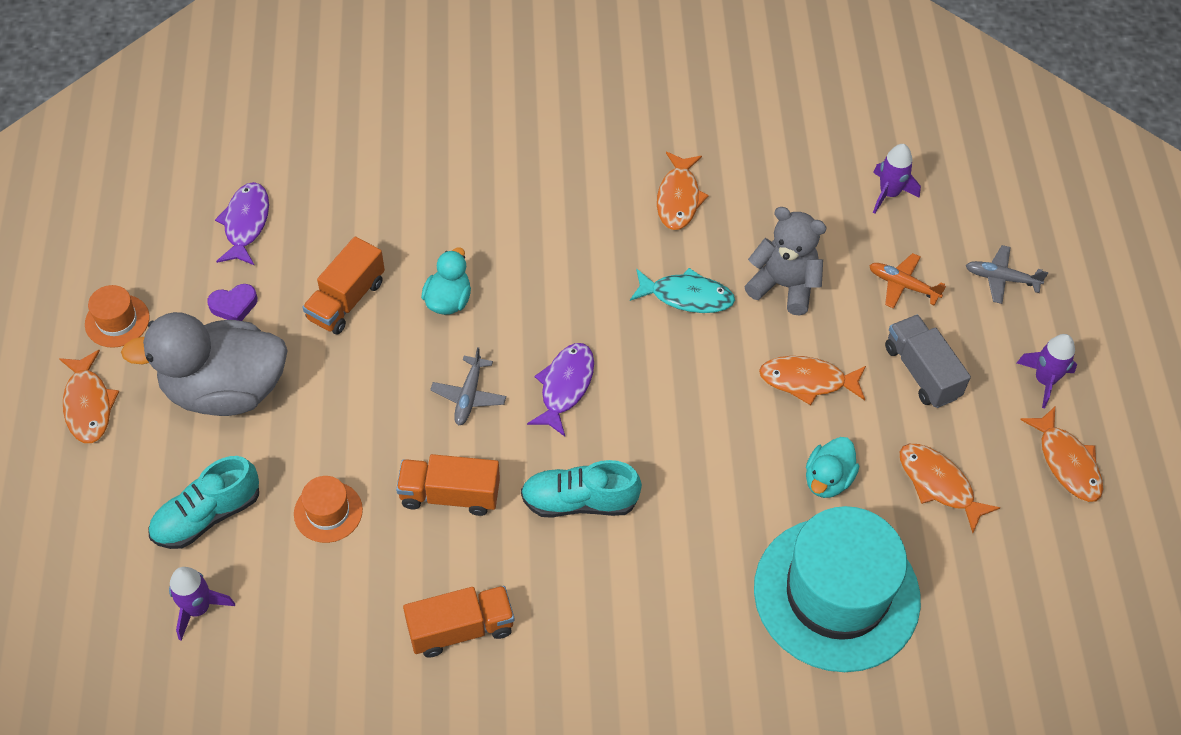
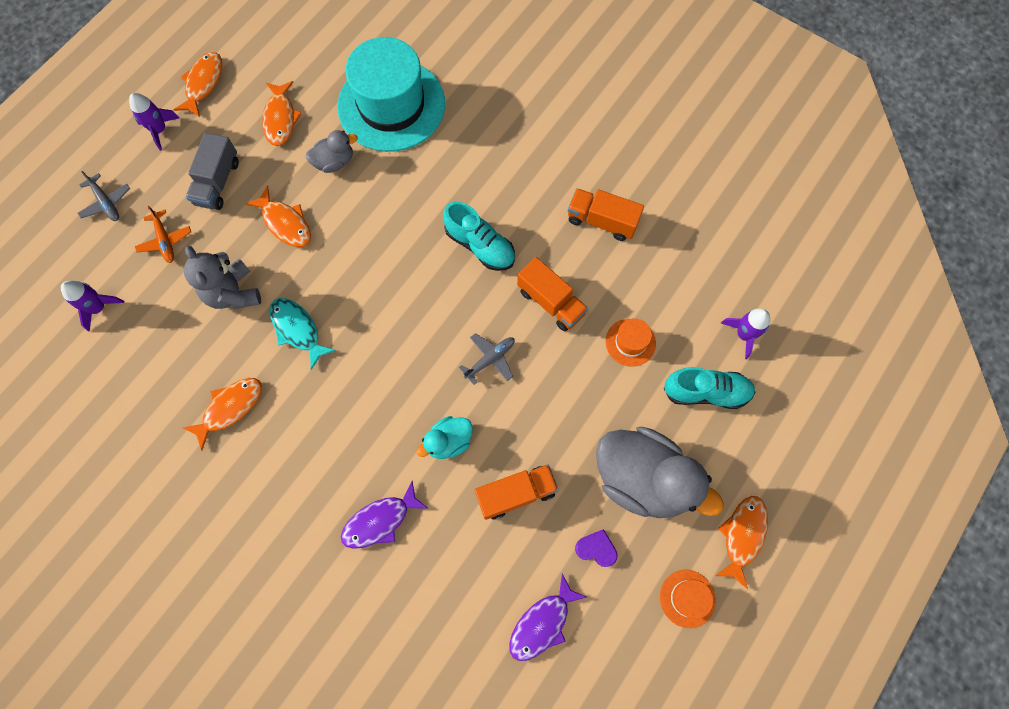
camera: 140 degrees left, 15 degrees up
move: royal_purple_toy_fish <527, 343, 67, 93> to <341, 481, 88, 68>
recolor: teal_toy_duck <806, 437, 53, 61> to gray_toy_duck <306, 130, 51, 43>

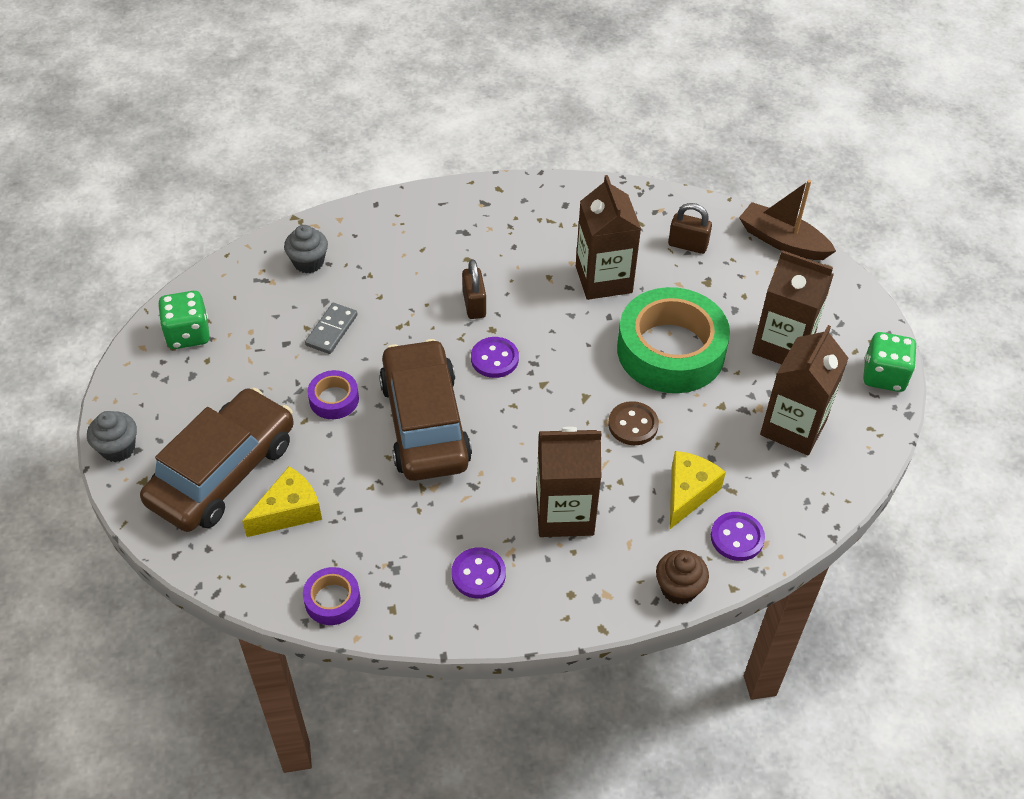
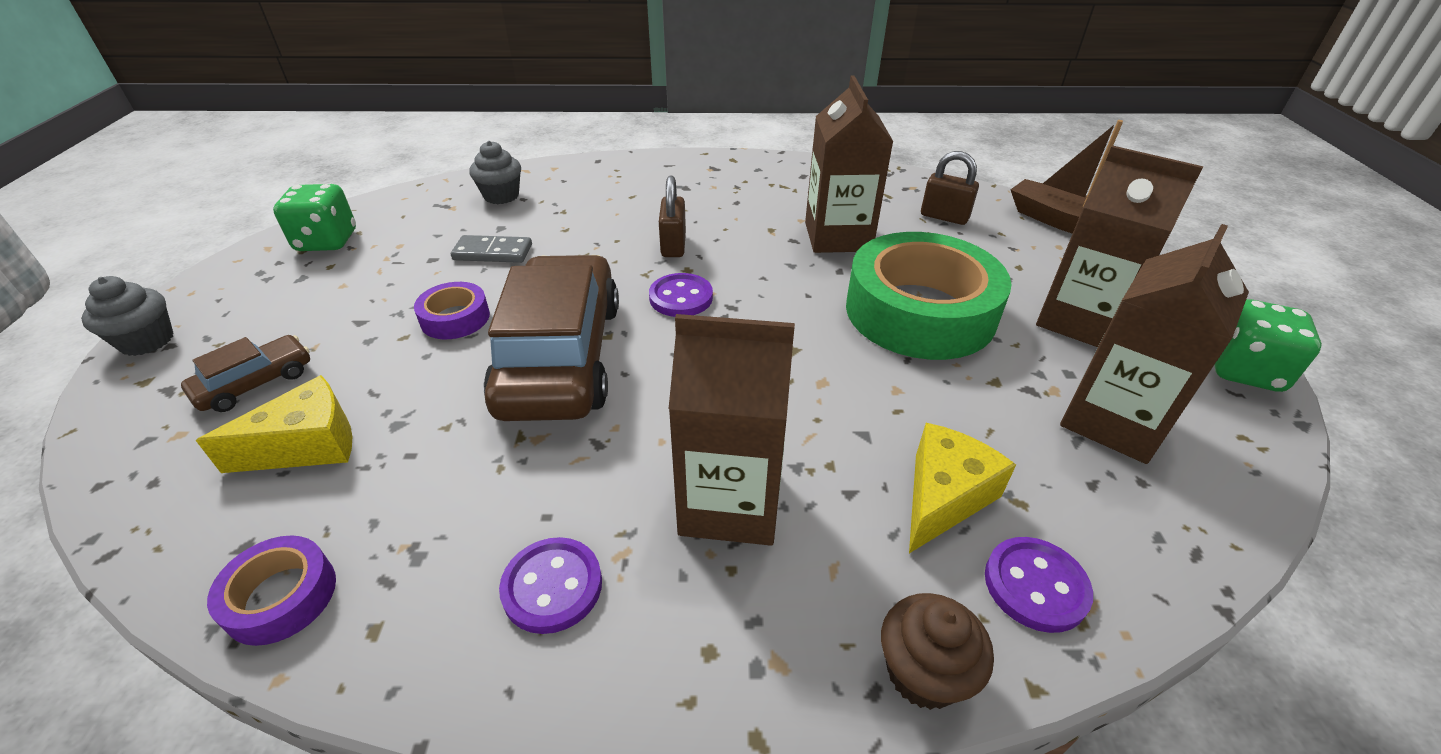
camera: 10 degrees right, 10 degrees down
delete: brown_sewing_button <608, 401, 51, 44>
rotate: gray_domino_tile <305, 303, 52, 51> = <451, 235, 81, 28> 60 degrees clockwise
resize: brown_toy_car <140, 388, 154, 144> = <181, 335, 129, 77> x0.45

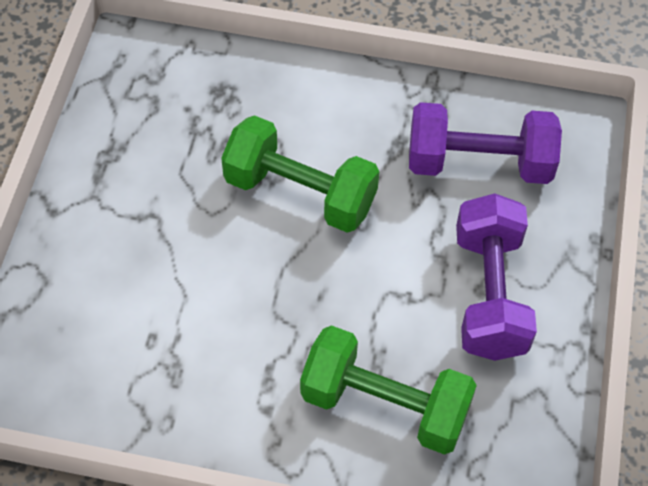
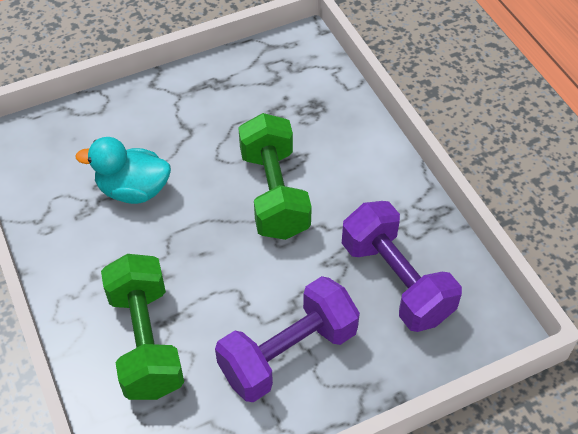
camera: 55 degrees right, 5 degrees down
insert: teal_toy_duck <75, 137, 96, 67>

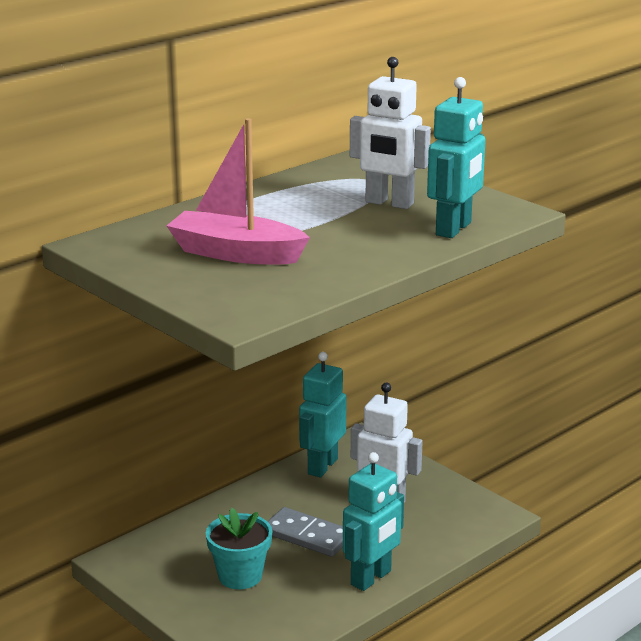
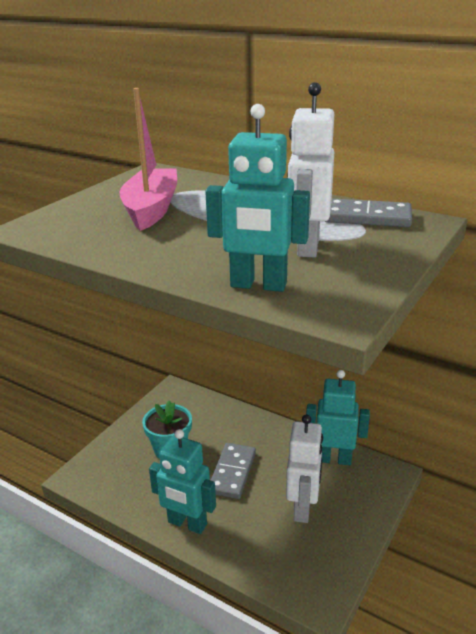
camera: 75 degrees right, 5 degrees up
insert: gray_domino_tile <325, 198, 87, 29>

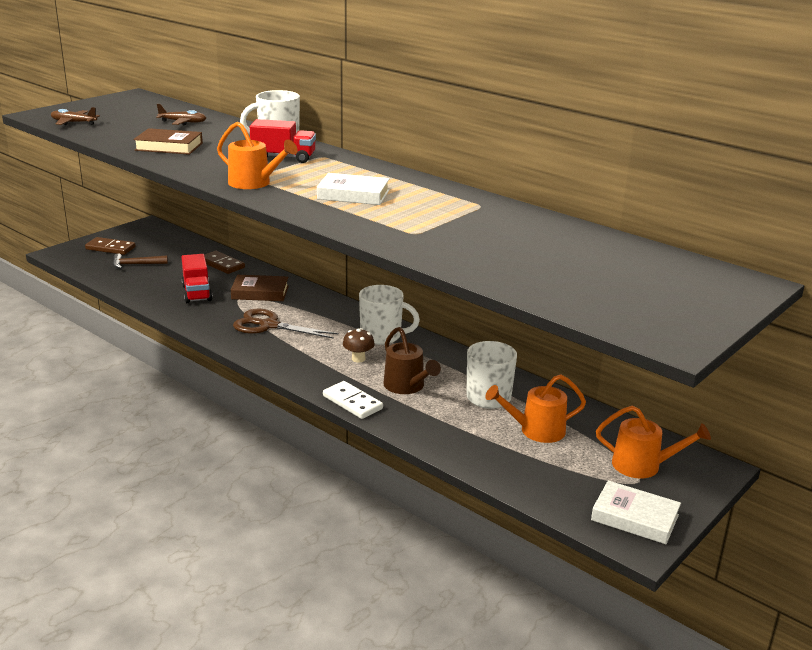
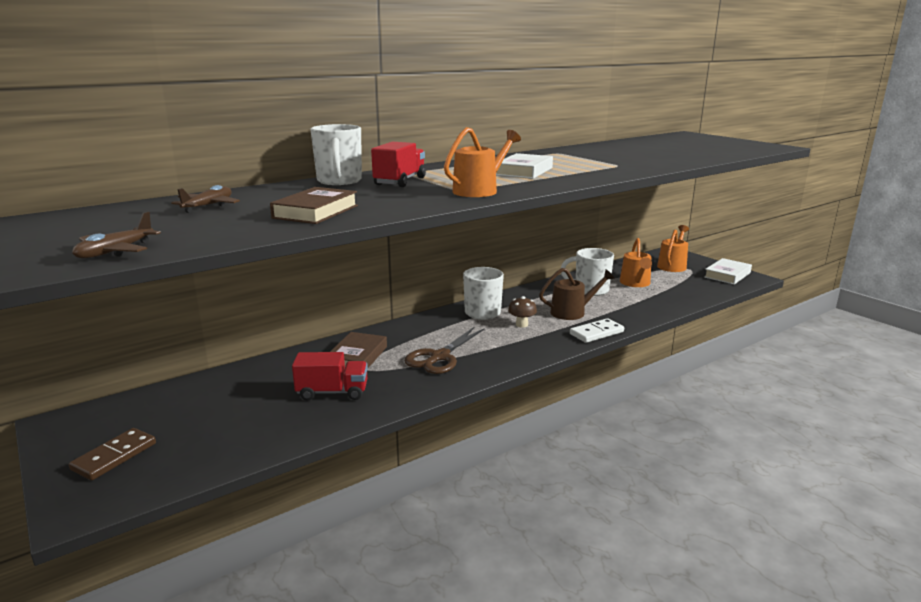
camera: 75 degrees left, 5 degrees down
delete: brown_carpenter's_hammer <113, 253, 55, 16>; brown_domino_tile <204, 251, 41, 23>

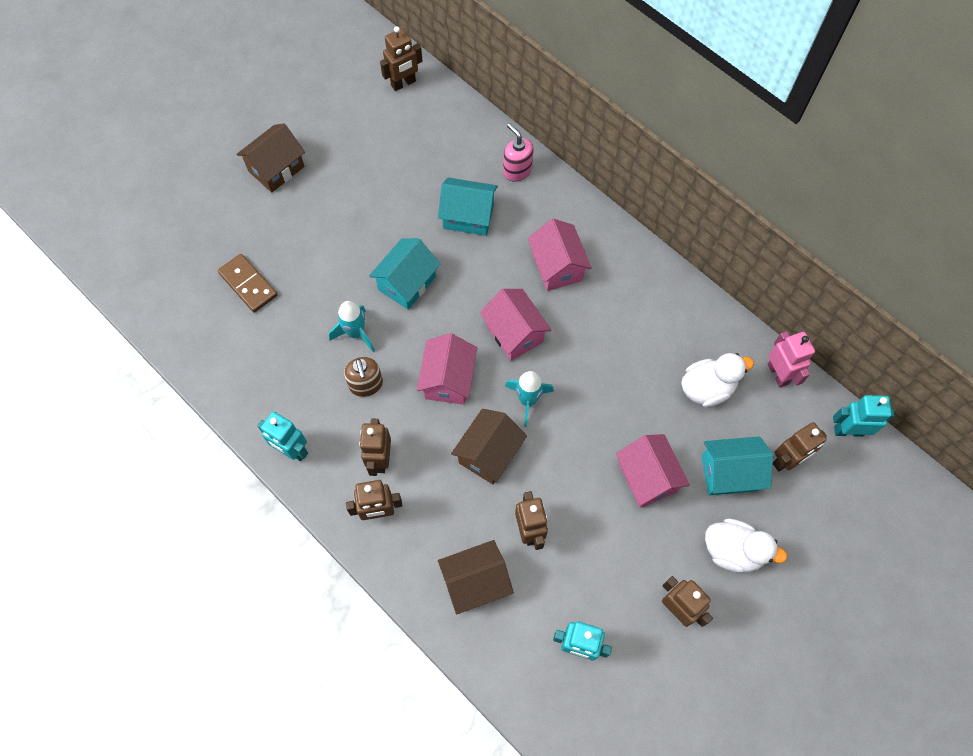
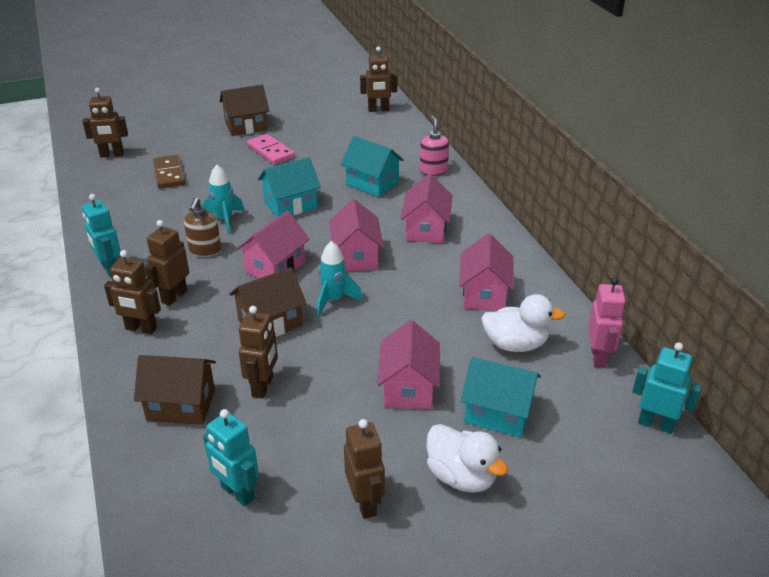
camera: 25 degrees right, 30 degrees down
insert: rosy_domino_tile <247, 134, 48, 31>; rosy_house <459, 234, 55, 77>
move: brown_robot <773, 422, 54, 49> to <82, 88, 46, 70>

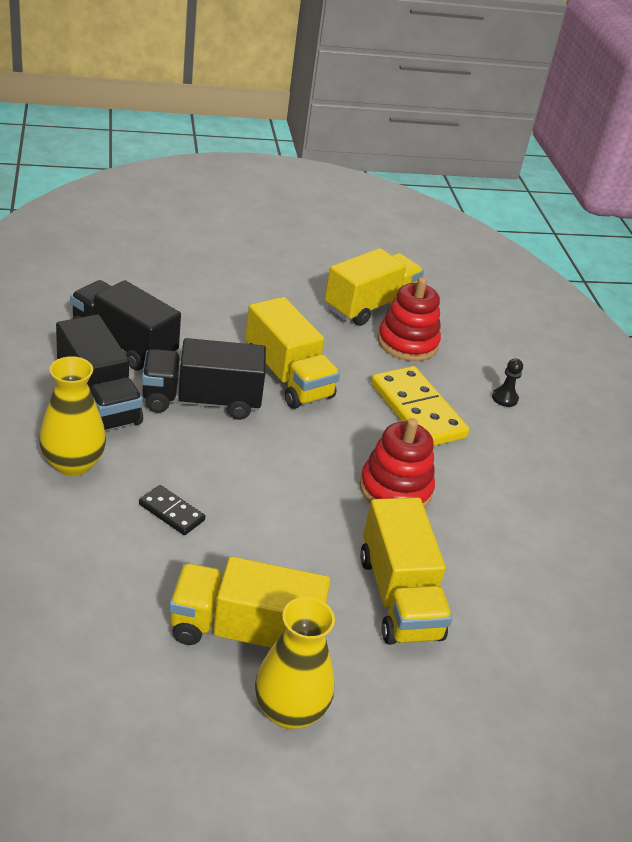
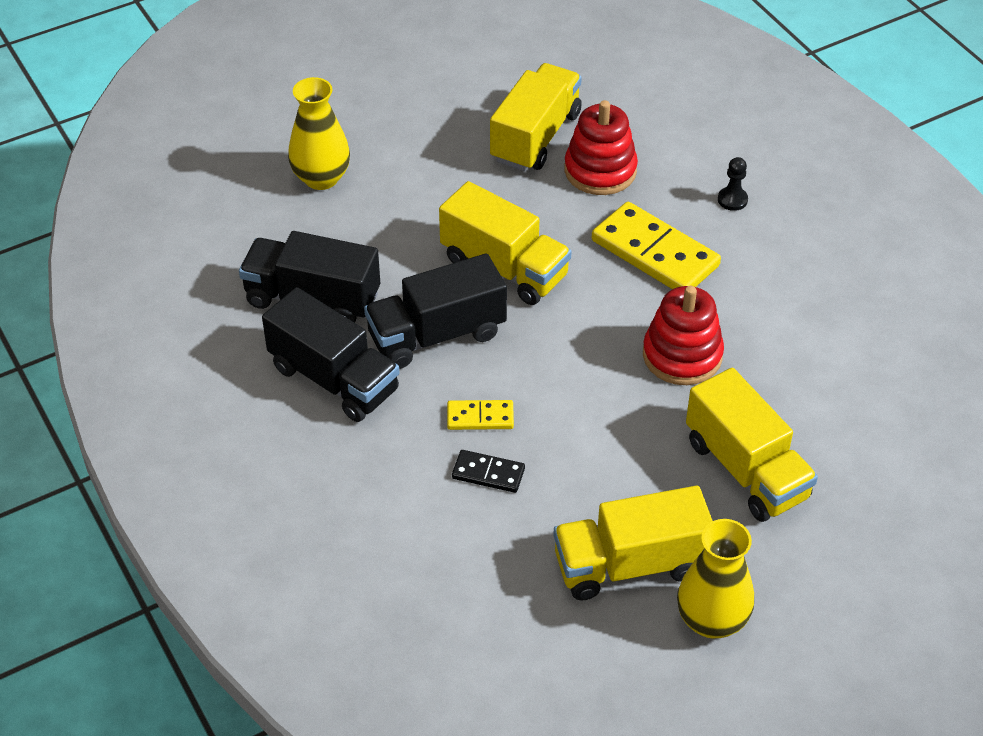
camera: 15 degrees left, 10 degrees up
insert: golden_domino_tile <447, 400, 67, 30>
move: golden_tall_vase <39, 356, 67, 120> to <288, 77, 62, 113>

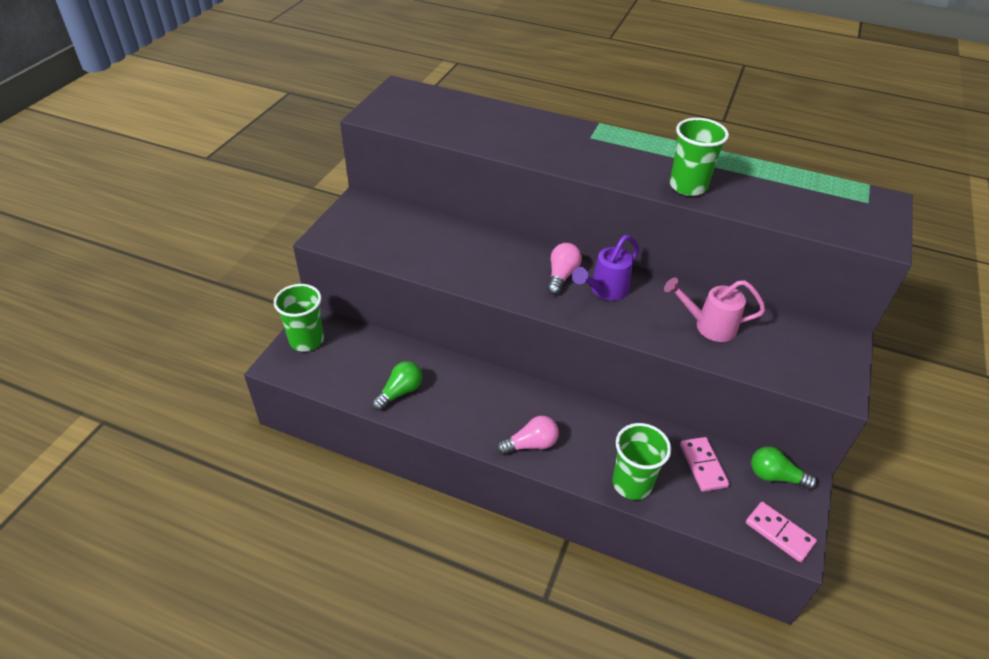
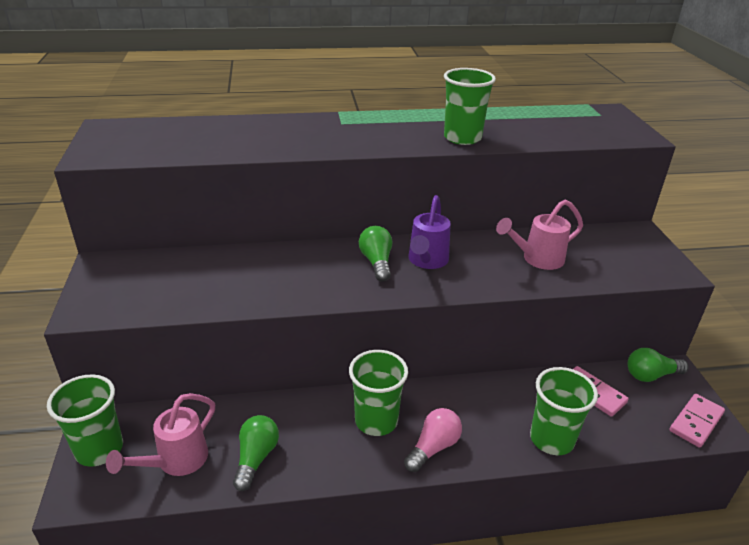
camera: 30 degrees left, 10 degrees down
insert: rosy_sprinkling_can <106, 393, 109, 83>; green_beaker <349, 350, 59, 86>
recolor: rosy_light_bulb <547, 243, 35, 52> to green_light_bulb <359, 226, 33, 56>
rotate: rosy_domino_tile <746, 502, 71, 60> = <670, 394, 55, 54> 60 degrees counterclockwise

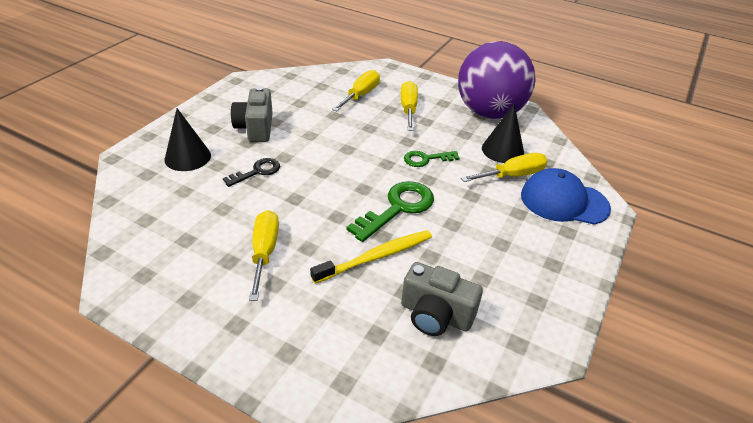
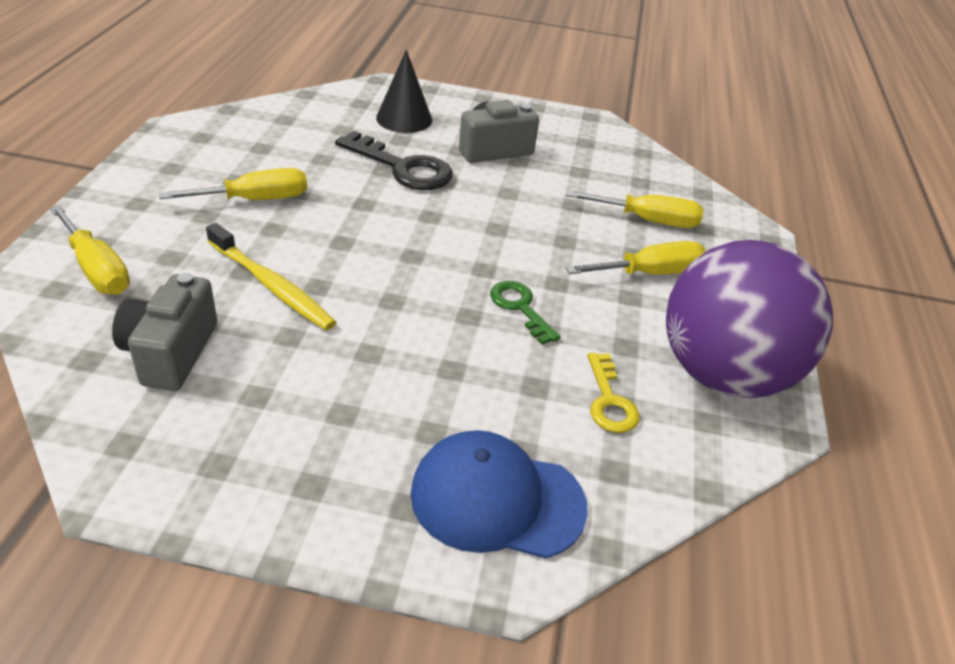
camera: 70 degrees right, 0 degrees up
delete: green_key <347, 181, 87, 61>
move: golden_screwdriver <461, 153, 87, 29> to <50, 205, 80, 90>
replace: ebony_solid_cone <482, 104, 42, 59> to golden_key <587, 353, 53, 80>
rotate: royal_blue_cap <521, 168, 90, 57> = <410, 430, 178, 129> 75 degrees counterclockwise
resize: ebony_key <223, 158, 57, 29> = <335, 131, 118, 59> x1.67

